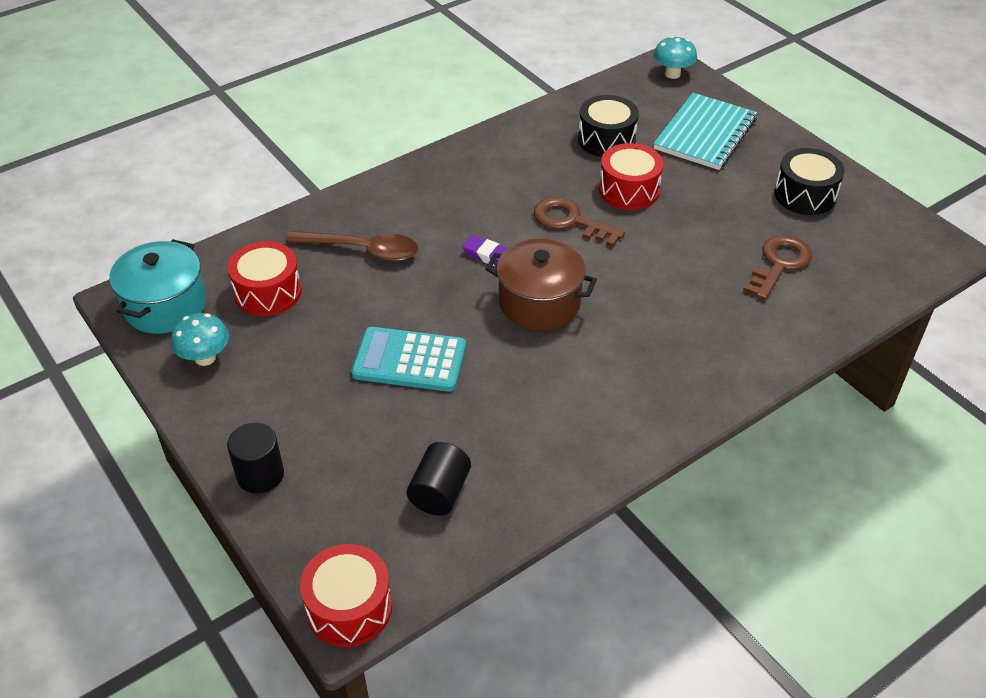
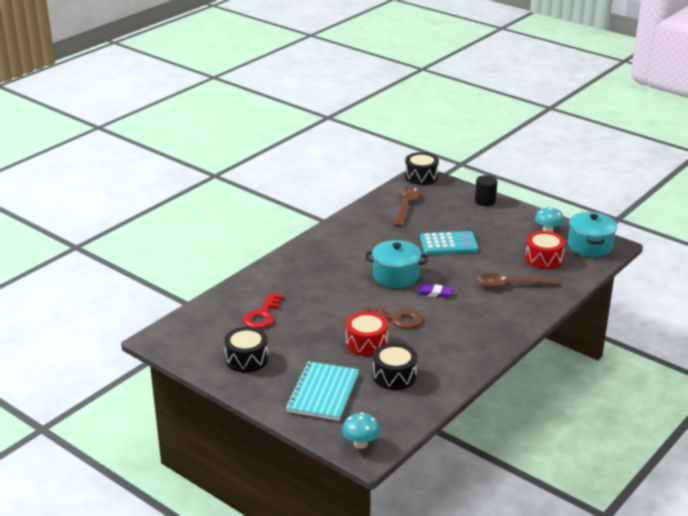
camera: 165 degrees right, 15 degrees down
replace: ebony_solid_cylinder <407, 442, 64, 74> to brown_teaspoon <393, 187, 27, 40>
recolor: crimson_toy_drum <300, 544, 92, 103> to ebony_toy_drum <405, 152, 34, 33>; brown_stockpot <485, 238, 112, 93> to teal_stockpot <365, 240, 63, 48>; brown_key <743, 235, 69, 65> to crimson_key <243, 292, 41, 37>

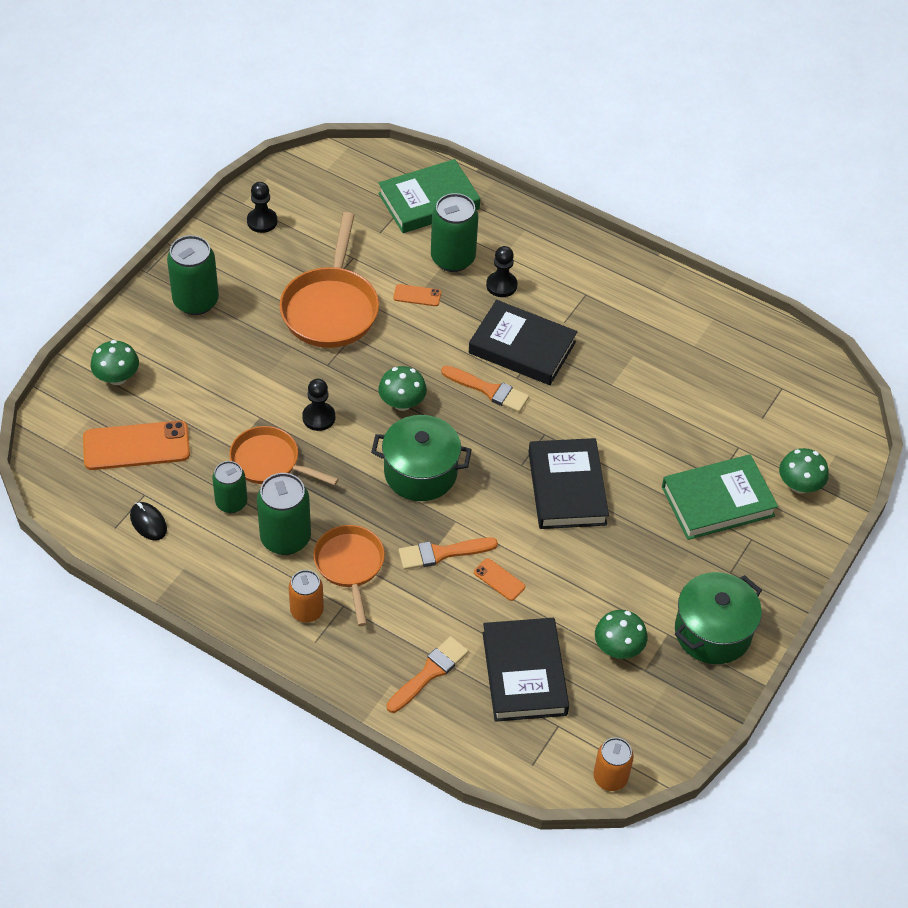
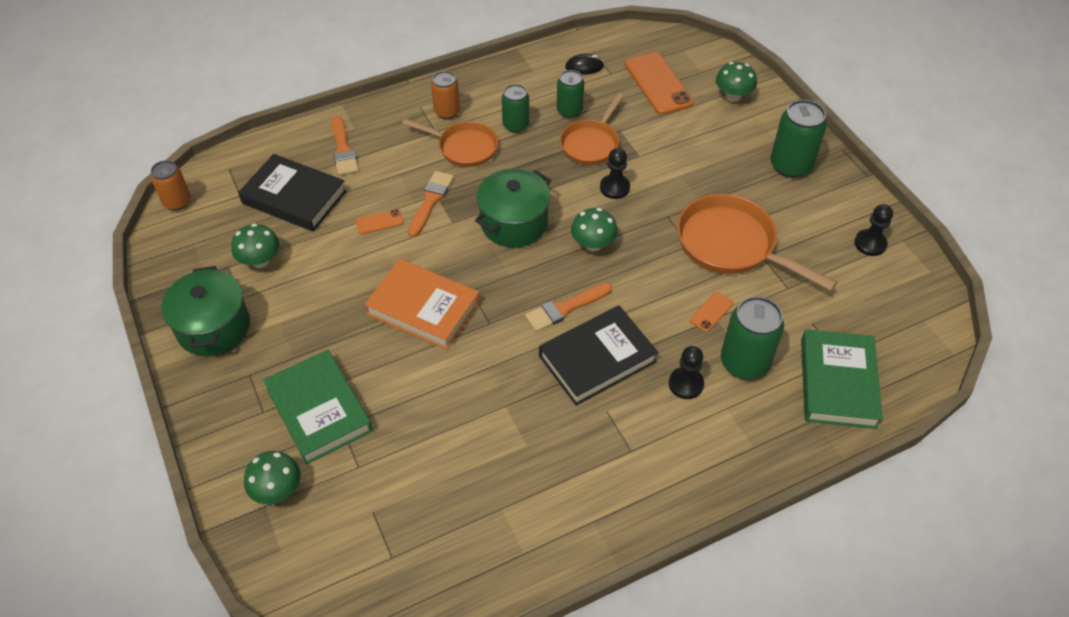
camera: 125 degrees right, 0 degrees up
recolor: ebony_hardback <528, 438, 81, 91> to orange-coloured_hardback <364, 259, 116, 91>
rotate: orange-coloured_phone <83, 420, 107, 50> = <625, 52, 68, 63> 45 degrees counterclockwise; orange-coloured_frying_pan <229, 426, 109, 59> = <560, 93, 64, 72> 150 degrees clockwise; green_hardback <662, 454, 116, 86> = <263, 349, 110, 116> 45 degrees counterclockwise
resize: green_tin <257, 473, 54, 82> = <502, 84, 27, 49> x0.64

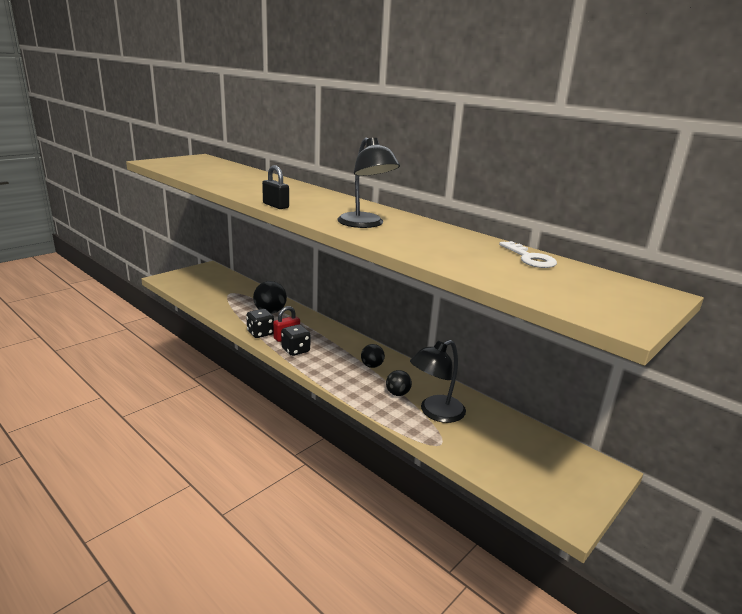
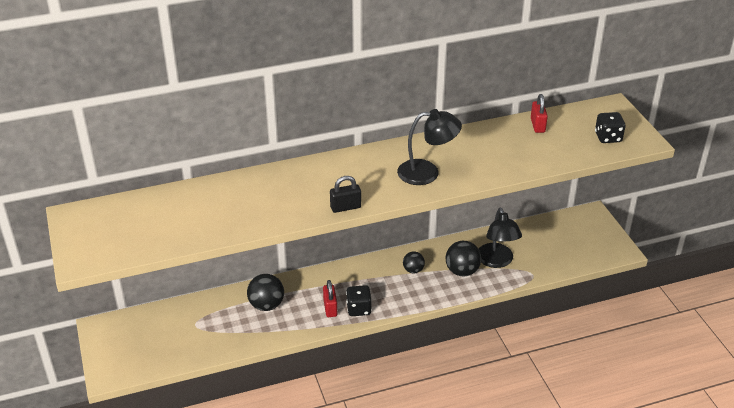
camera: 60 degrees left, 15 degrees up
move: ebony_dice <246, 309, 28, 29> to <595, 112, 31, 31>
replace: snow-white_key <499, 241, 58, 27> to crimson_padlock <531, 94, 17, 39>
resize: ebony_ball <386, 370, 26, 26> = <445, 241, 36, 35> x1.62

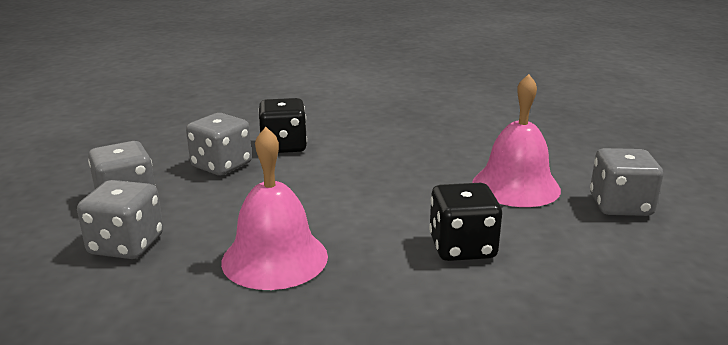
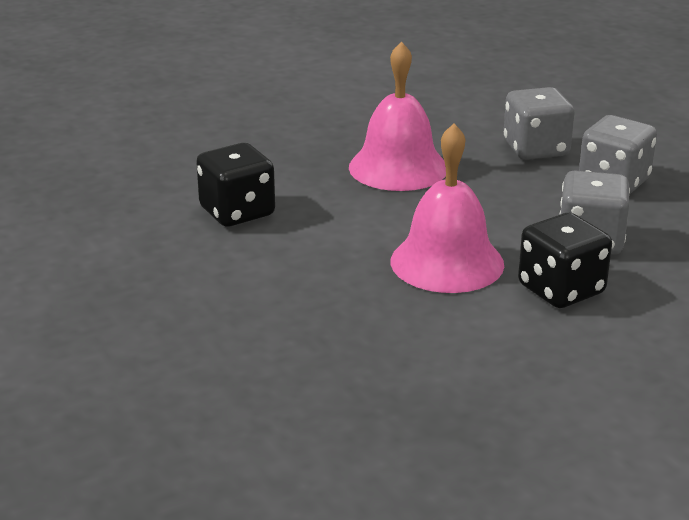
camera: 155 degrees right, 5 degrees up
delete: gray_dice <590, 148, 73, 68>
move: rosy_school_bell <472, 74, 89, 133> to <391, 124, 113, 169>

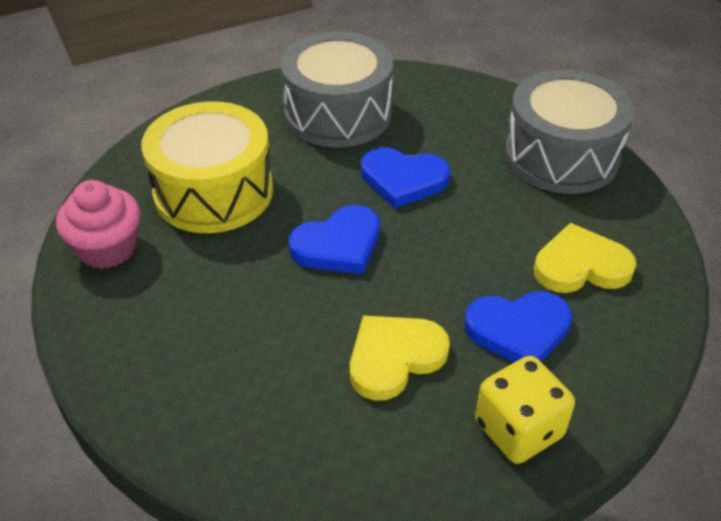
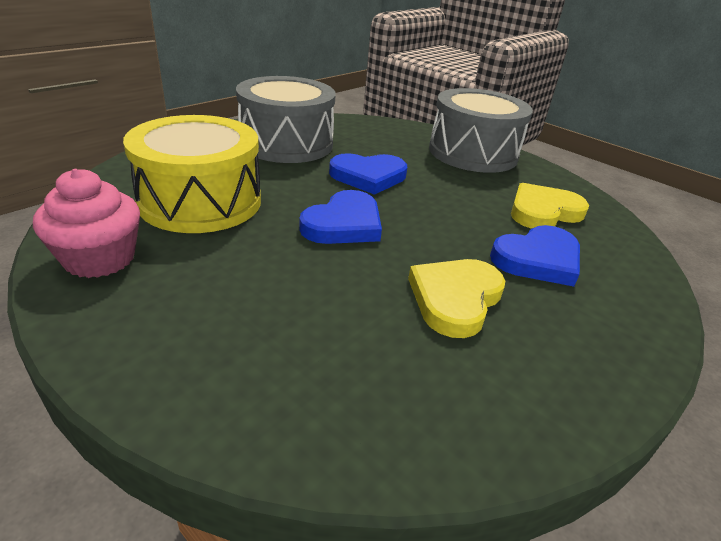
camera: 25 degrees left, 10 degrees down
delete: golden_dice <475, 356, 100, 108>

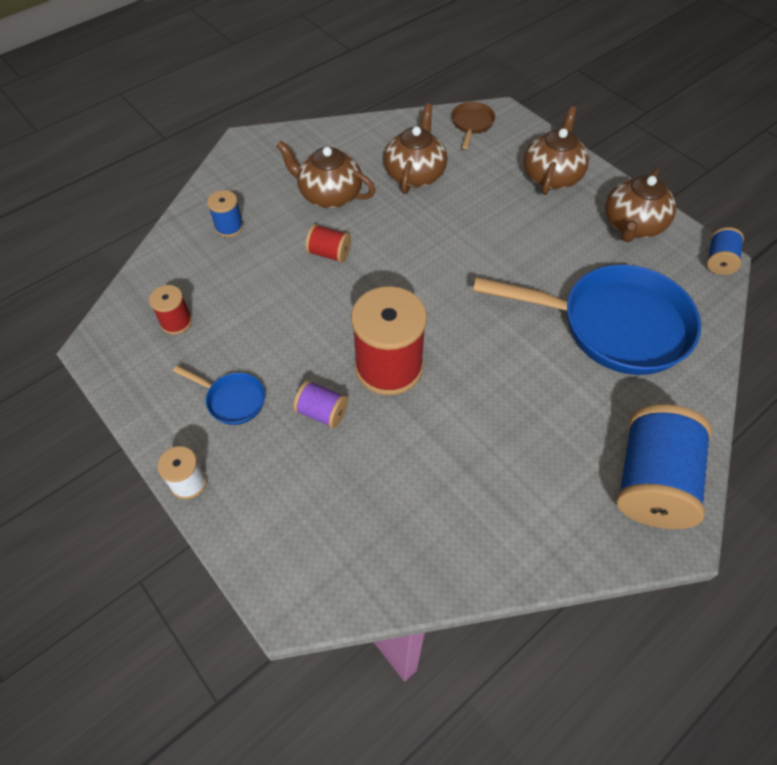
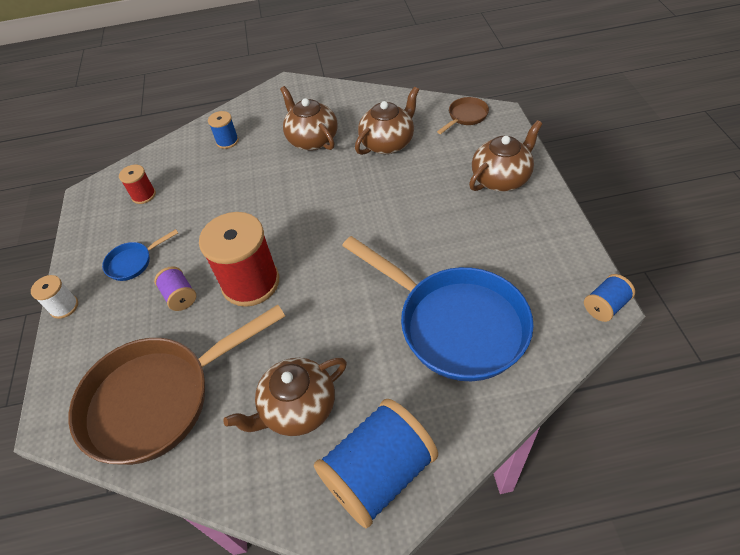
camera: 35 degrees right, 5 degrees down
delete: crimson_bobbin <306, 224, 45, 39>
insert: brown_frying_pan <68, 305, 217, 160>
move: brown_china_teapot <605, 168, 71, 74> to <223, 358, 124, 78>
rotate: royal_blue_frying_pan <173, 366, 92, 59> = <102, 229, 76, 52> 90 degrees clockwise

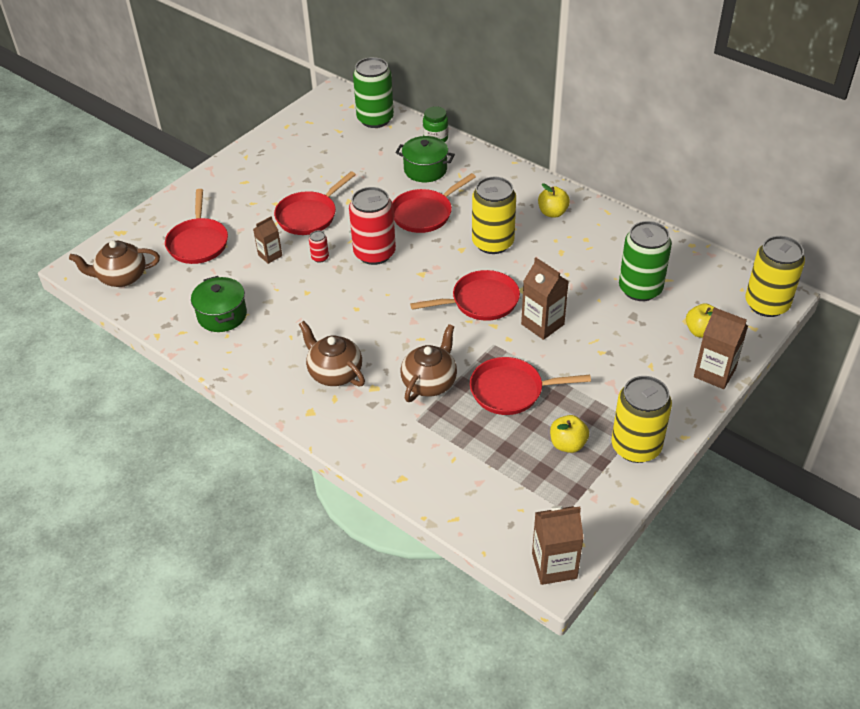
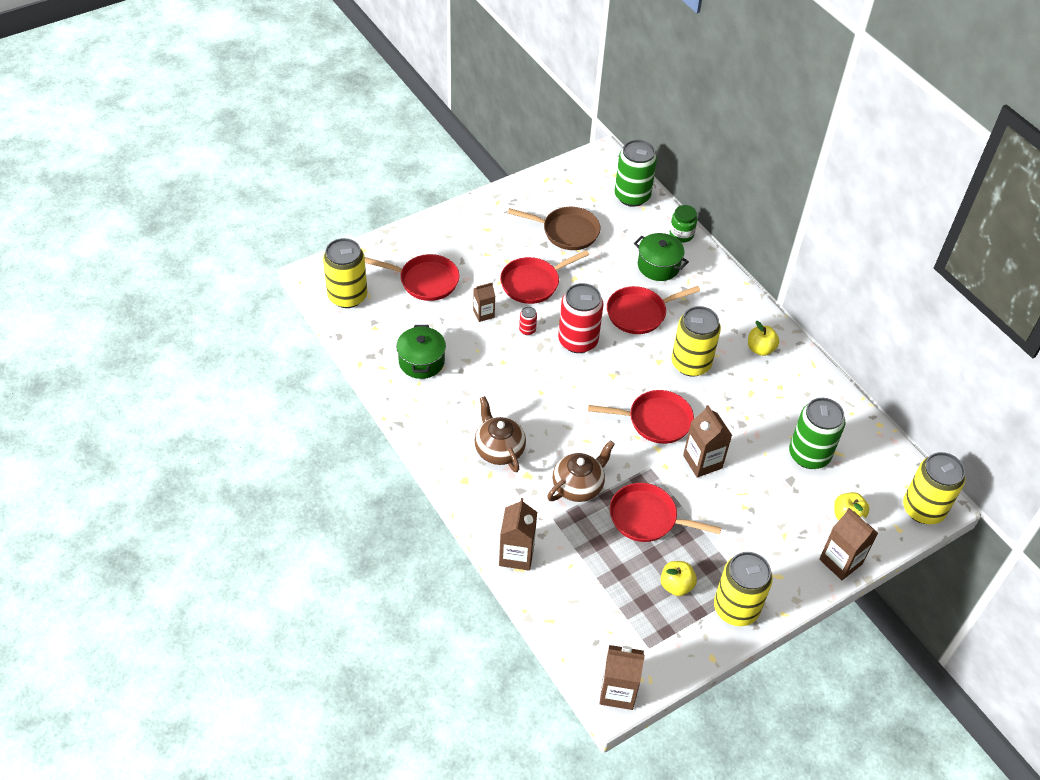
camera: 15 degrees right, 5 degrees up
insert: brown_carton <499, 498, 38, 73>; brown_frying_pan <508, 207, 93, 43>
replace: brown_china_teapot <69, 240, 91, 47> to golden_tin <323, 238, 44, 70>
rotate: crimson_frying_pan <165, 189, 63, 75> = <365, 254, 94, 47> 90 degrees counterclockwise

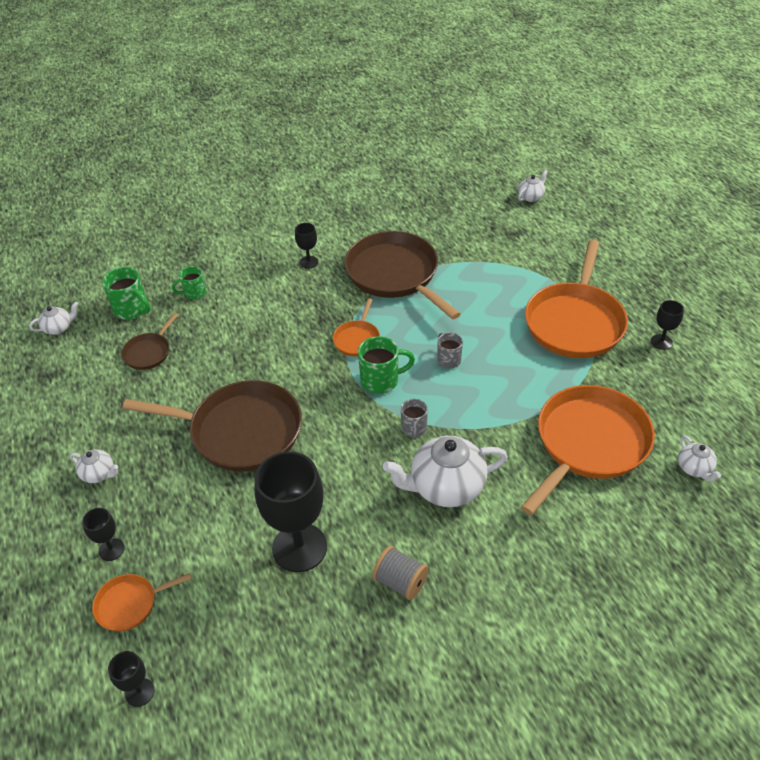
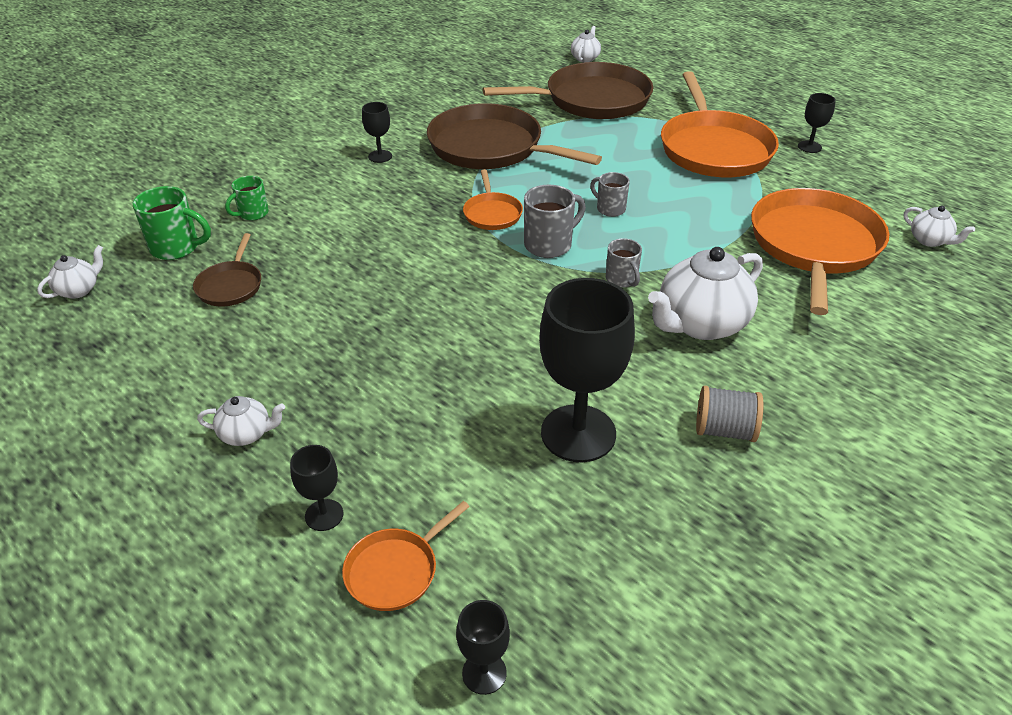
camera: 25 degrees left, 5 degrees down
move: brown_frying_pan <123, 380, 179, 92> to <483, 62, 170, 57>
recolor: green_tea_mug <358, 336, 57, 58> to gray_tea_mug <524, 185, 62, 73>

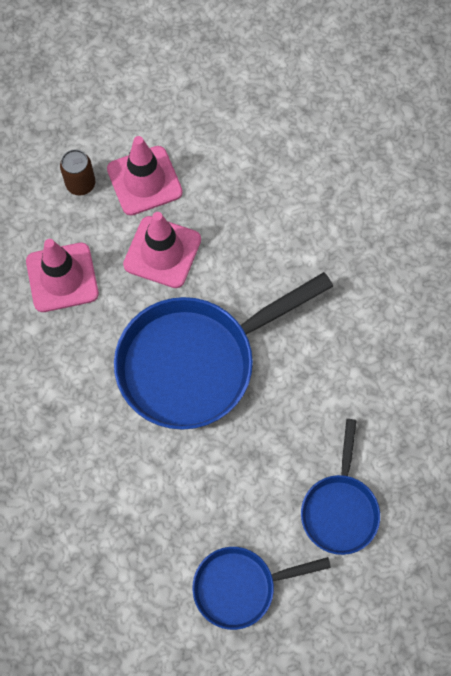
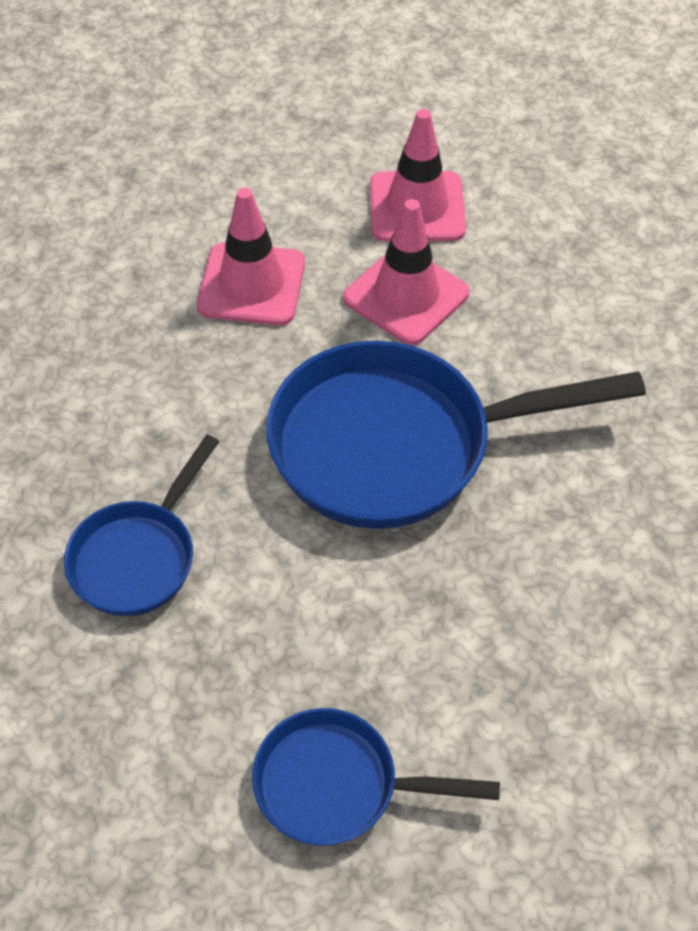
camera: 20 degrees right, 15 degrees down
delete: brown_tin <60, 149, 35, 46>
move: royal_blue_frying_pan <301, 419, 79, 136> to <64, 435, 155, 181>

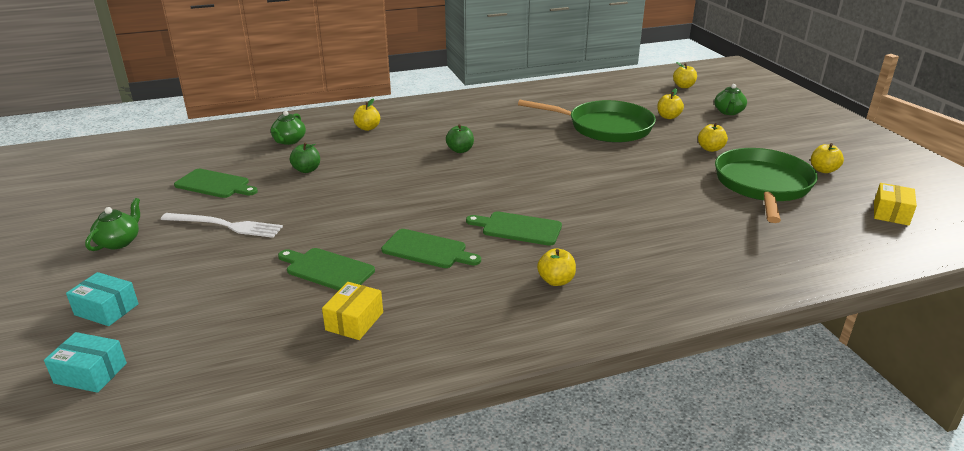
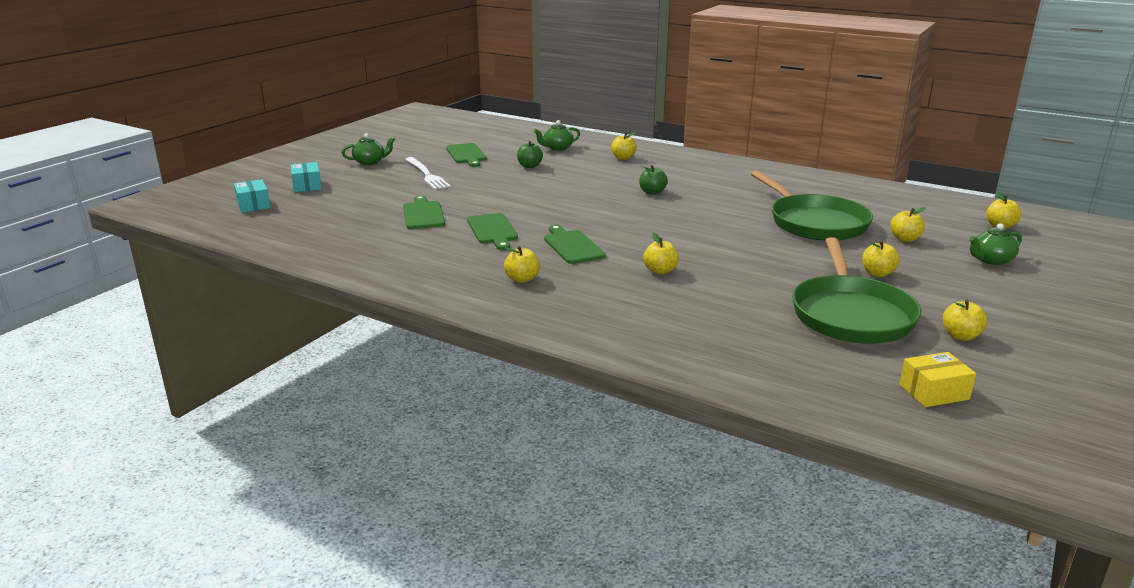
camera: 50 degrees right, 5 degrees down
delete: golden_package <322, 282, 61, 58>
insert: golden_apple_fruit <643, 232, 36, 43>
rotate: green_frying_pan <715, 148, 103, 75> = <792, 237, 129, 106> 120 degrees clockwise

